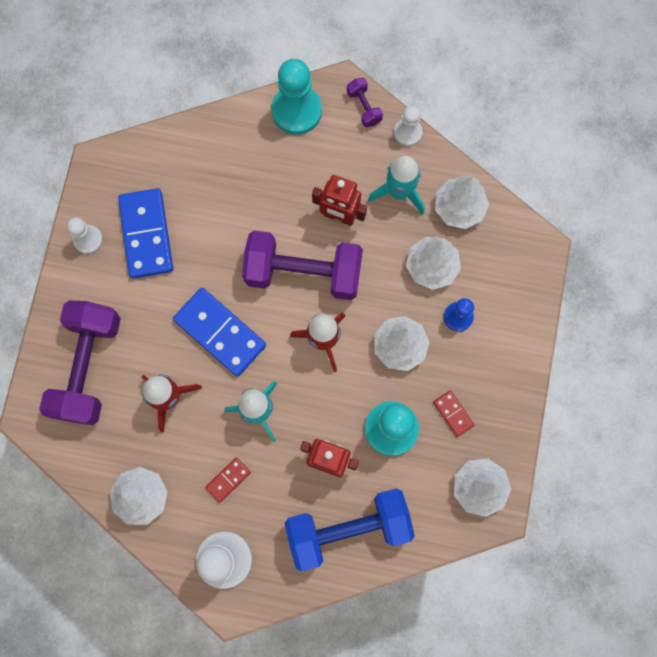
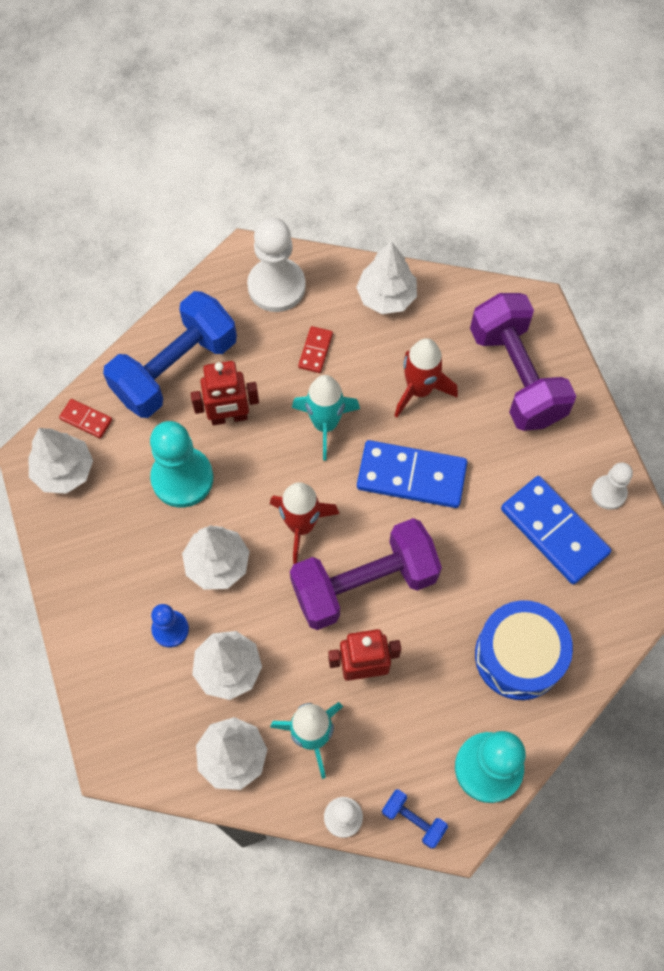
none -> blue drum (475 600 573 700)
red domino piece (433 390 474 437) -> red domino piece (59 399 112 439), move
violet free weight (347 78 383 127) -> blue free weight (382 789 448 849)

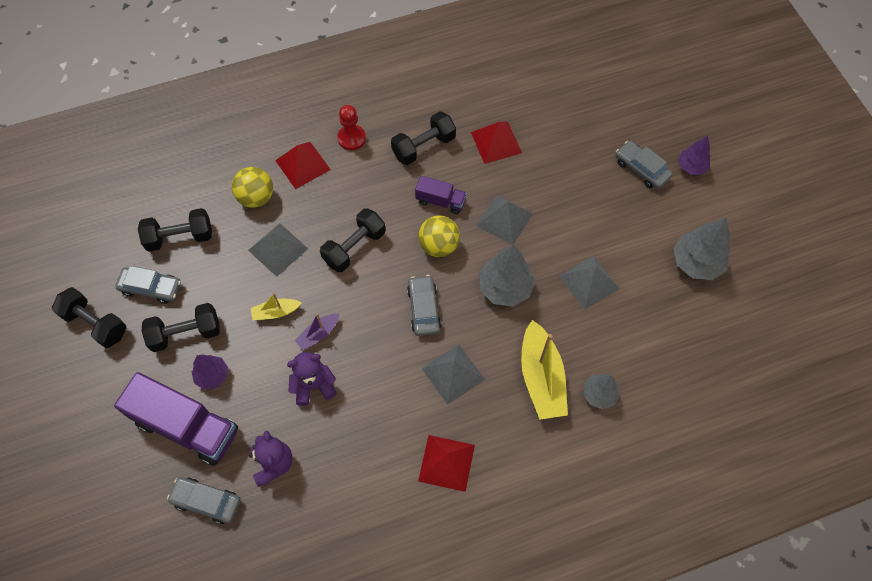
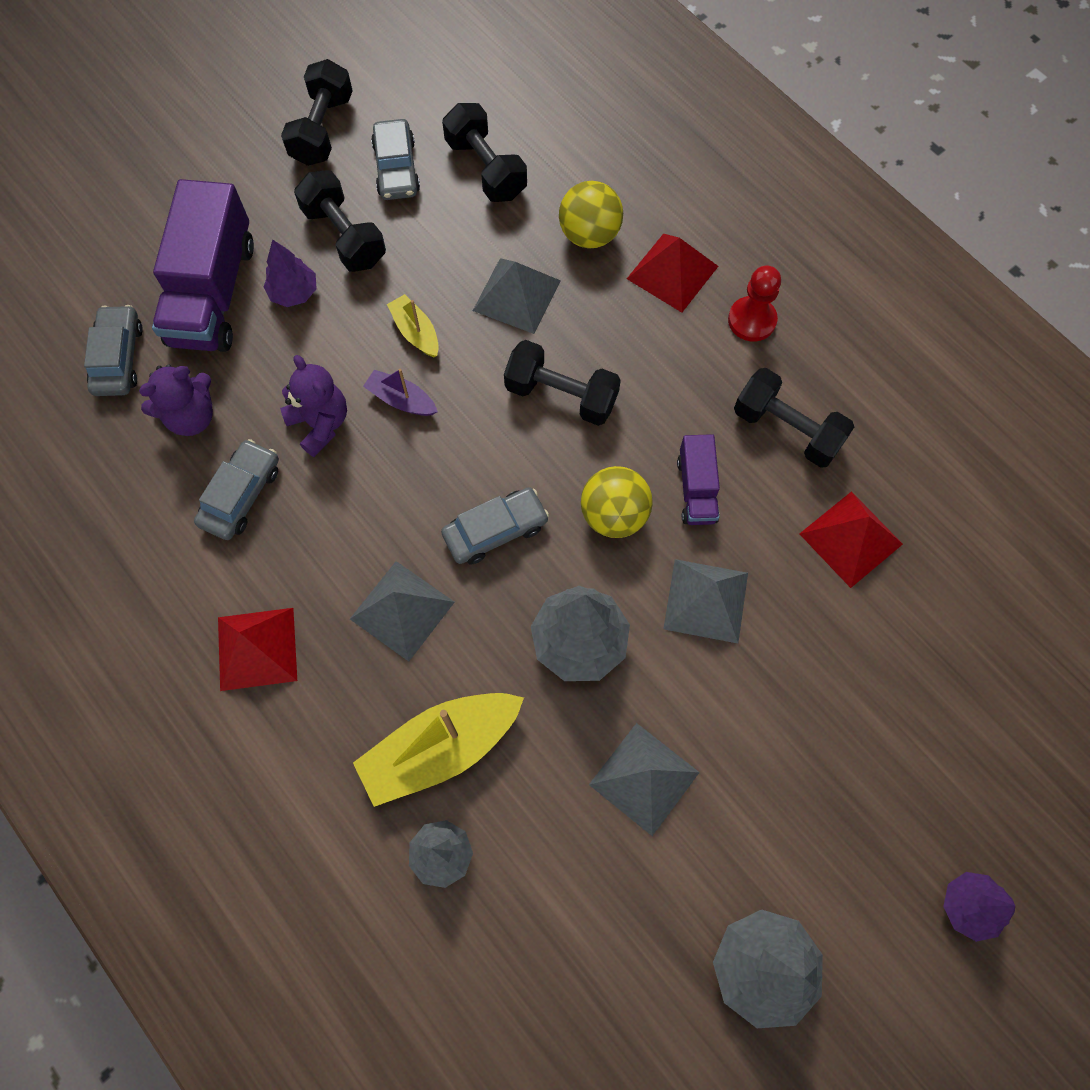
grey automobile (615 141 672 189) -> grey automobile (194 439 279 540), move

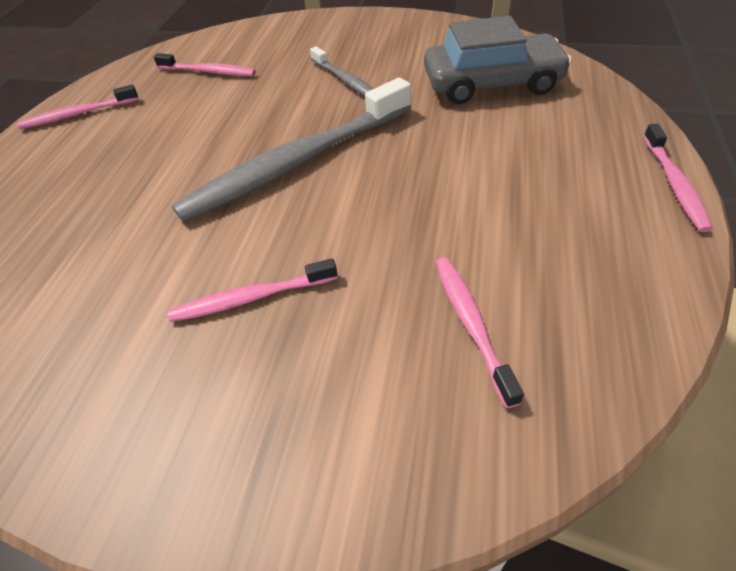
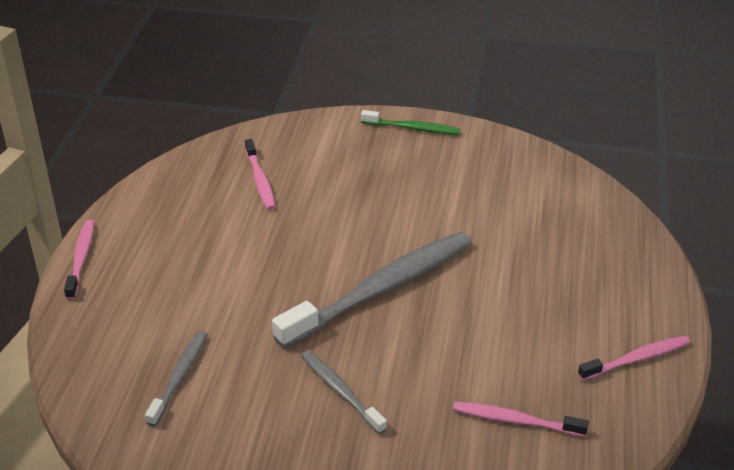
rose-pink toothbrush (168 258 337 322) -> none
none -> emerald toothbrush (361 110 460 135)
grey automobile (424 16 572 104) -> grey toothbrush (145 331 208 427)

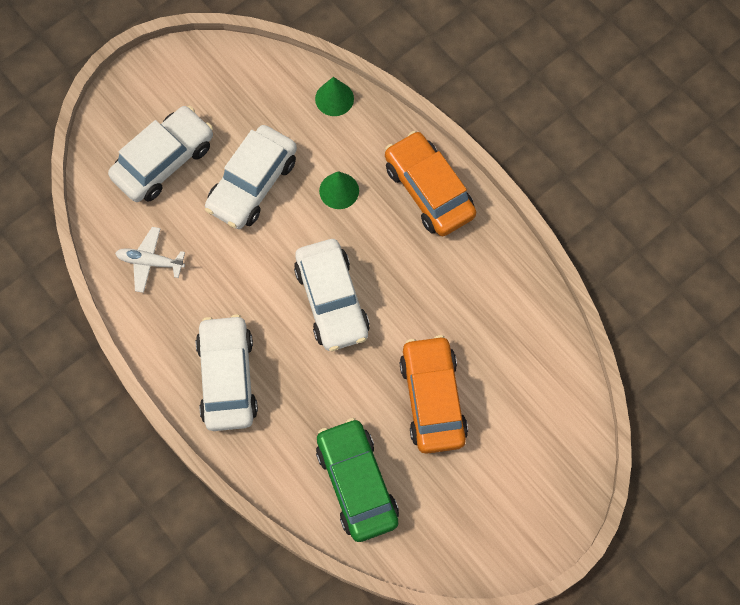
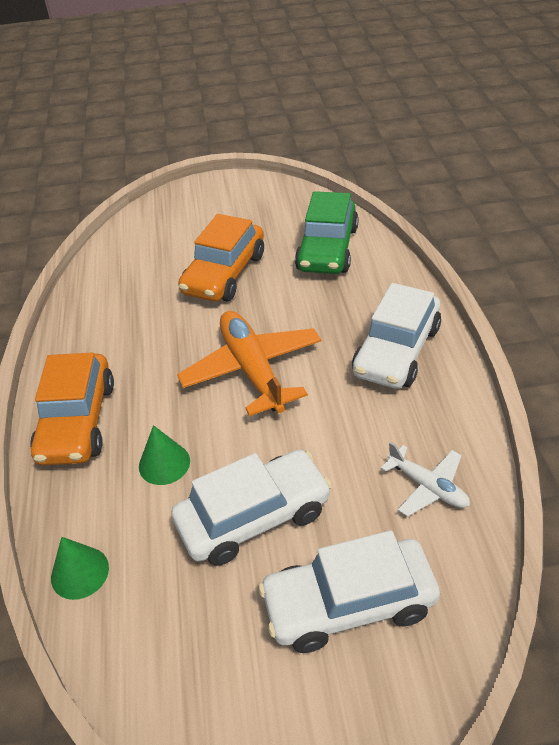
white automobile (294 239 370 351) -> bright orange aeroplane (177 311 321 416)

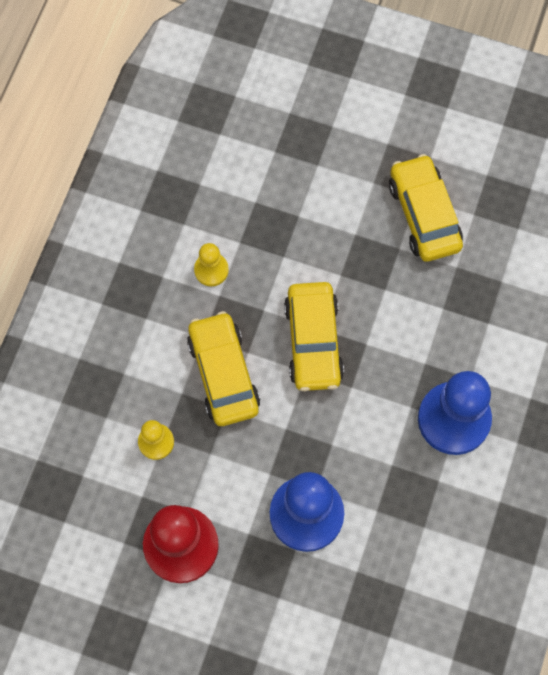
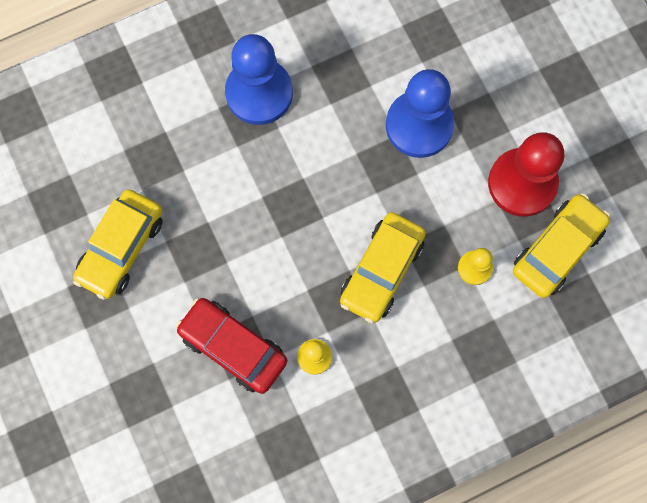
none -> red automobile (175 298 287 394)
bright yellow automobile (284 282 344 391) -> bright yellow automobile (513 193 610 298), move

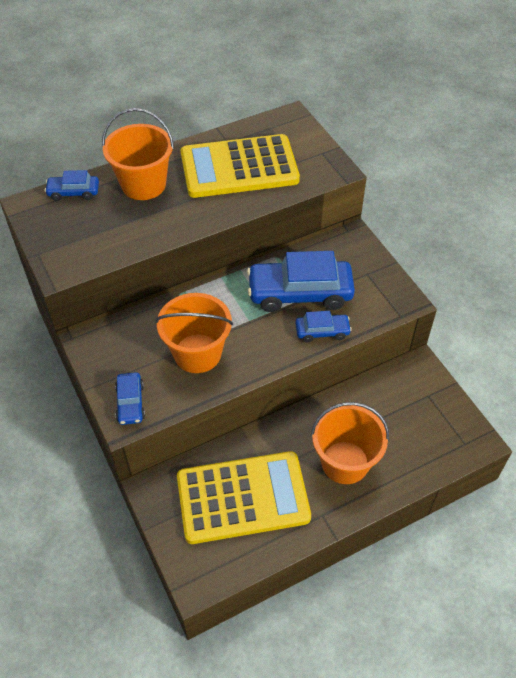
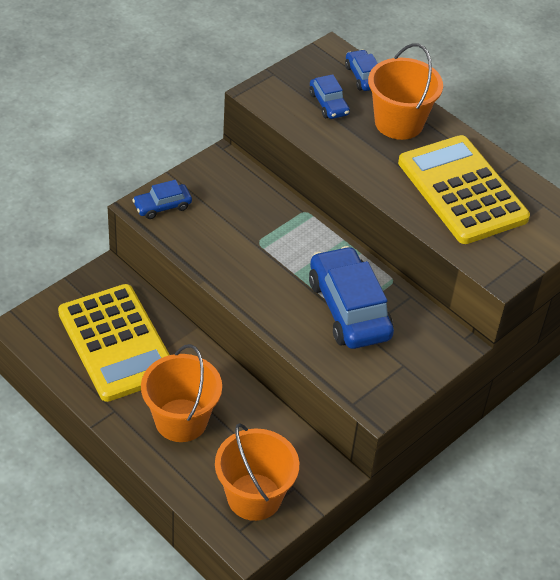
bright orange pail (155 293 233 373) -> bright orange pail (215 423 299 521), move
blue automobile (295 311 352 342) -> blue automobile (309 74 350 119), move

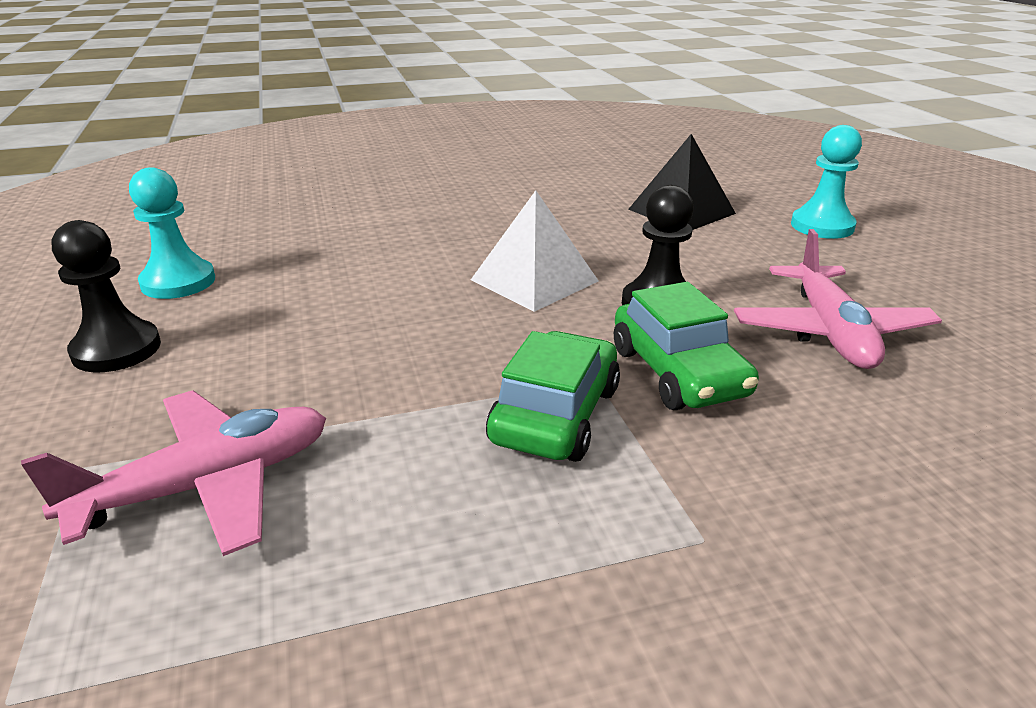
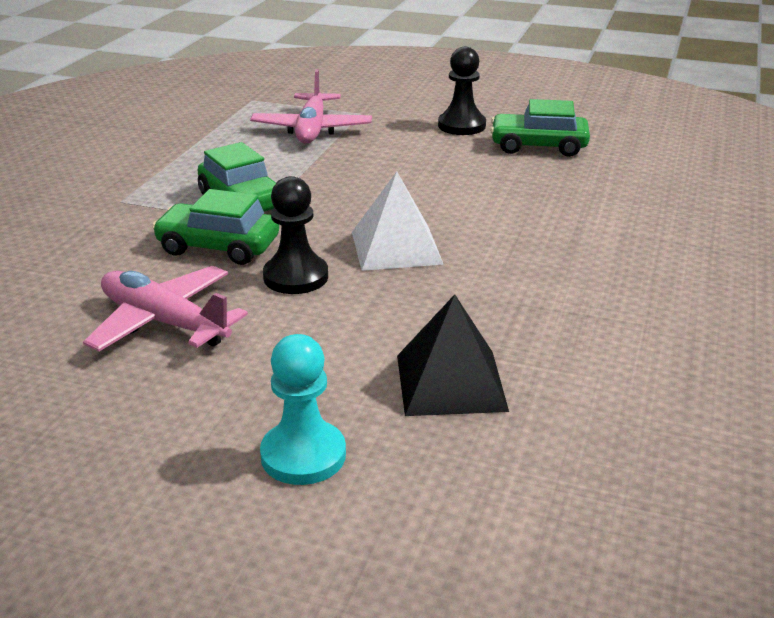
teal game pawn (129 167 215 299) -> emerald automobile (490 99 590 157)

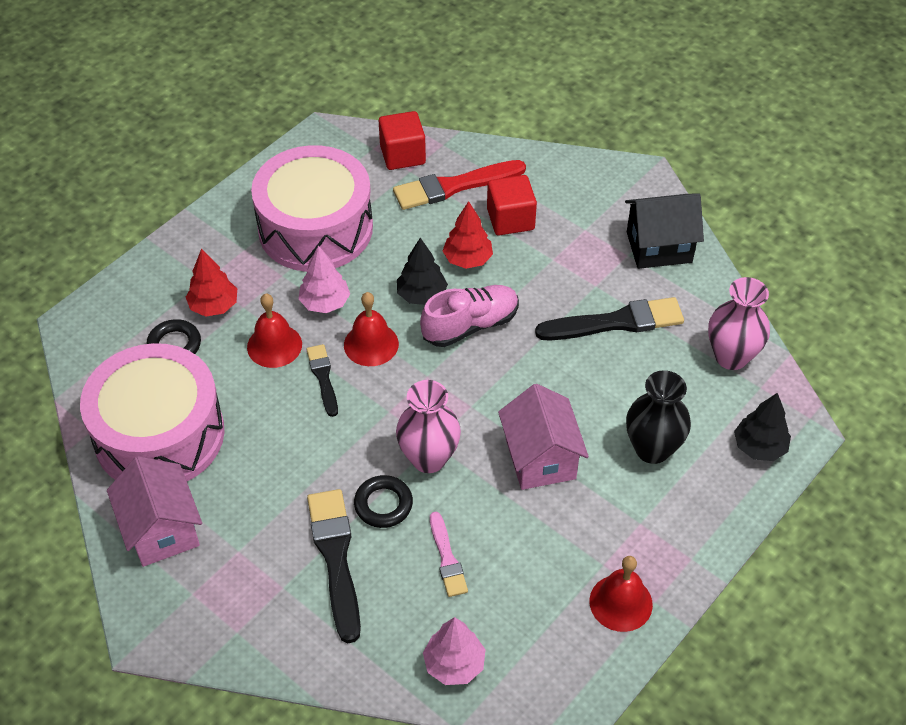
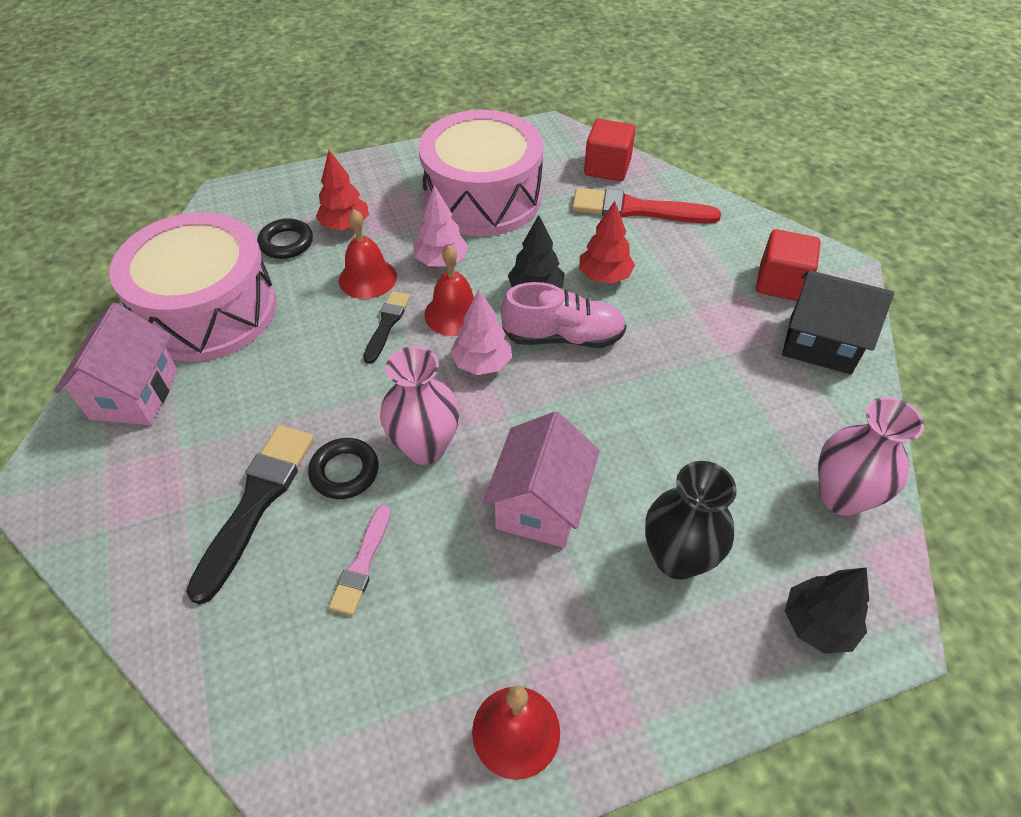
jet-black paint brush (535 297 684 341) -> none
rose-pink tree (423 617 486 685) -> rose-pink tree (450 290 512 375), move
red solid cube (487 175 537 235) -> red solid cube (756 229 820 301), move

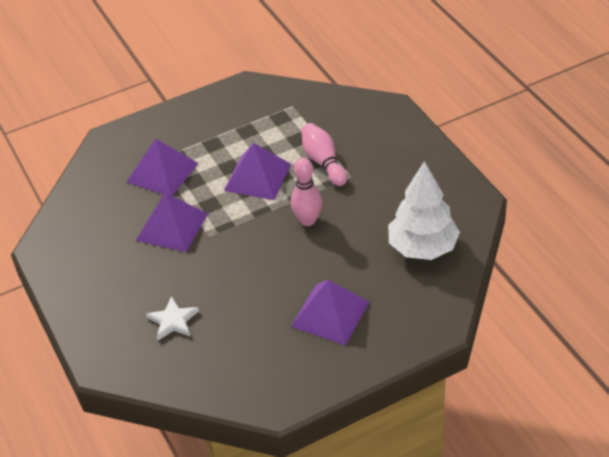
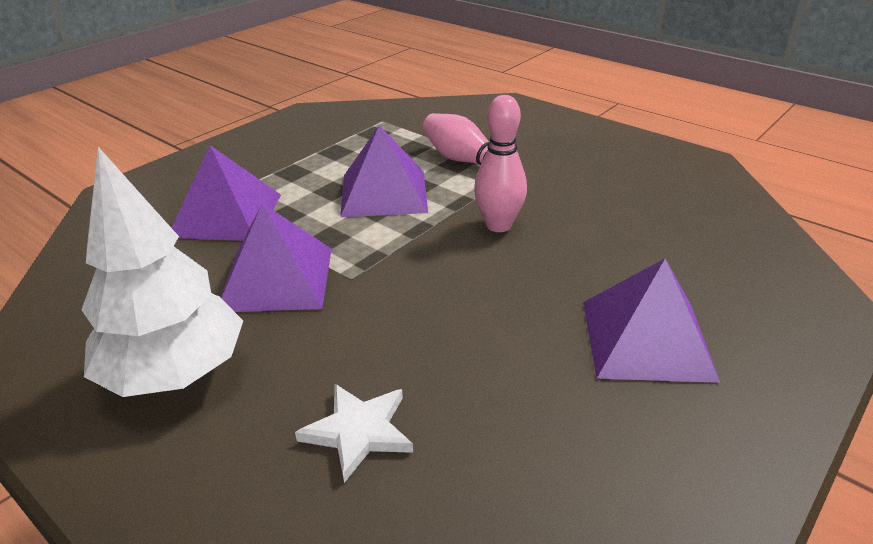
white tree (388 161 460 260) -> white tree (82 147 243 397), move

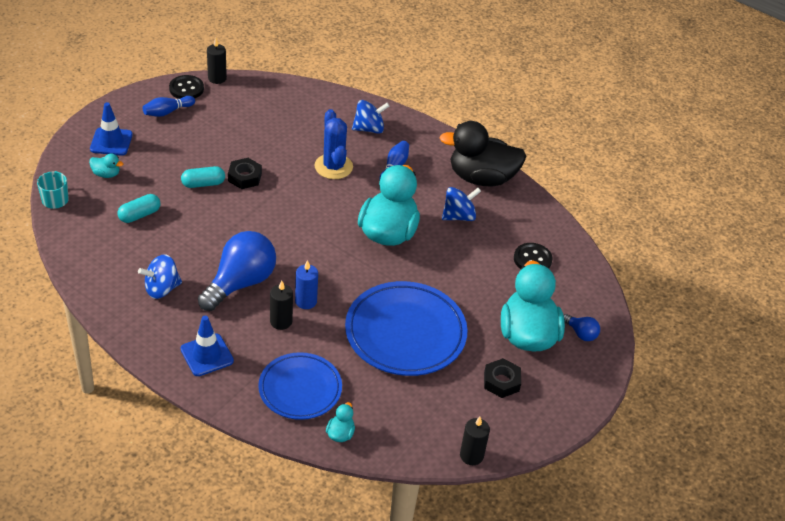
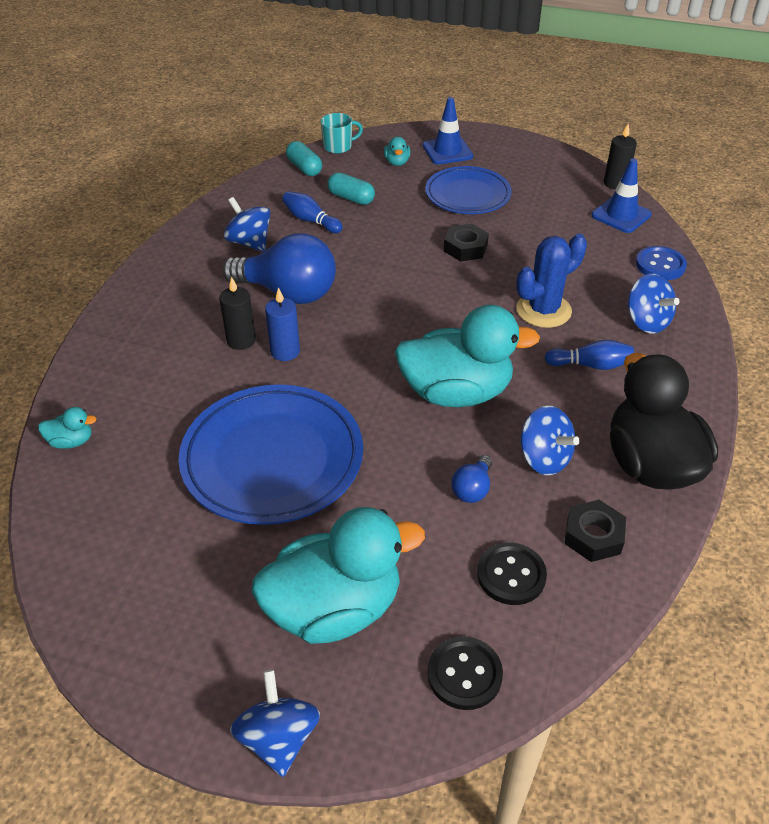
jet-black candle (460 417 490 465) -> none
none -> blue whirligig (230 670 320 777)
none -> blue shirt button (636 246 687 280)
blue tenpin (143 96 195 117) -> blue tenpin (282 191 343 233), move
jet-black shirt button (169 75 204 99) -> jet-black shirt button (427 636 503 710), move
teal pill shape (181 166 225 188) -> teal pill shape (286 141 322 176), move
blue safety cone (181 316 234 376) -> blue safety cone (591 159 652 233), move
blue flat dish (258 352 342 420) -> blue flat dish (425 166 512 214), move
jet-black hexagon nut (484 358 521 398) -> jet-black hexagon nut (564 500 626 562), move
blue bulb (564 314 600 341) -> blue bulb (451 455 492 503), move

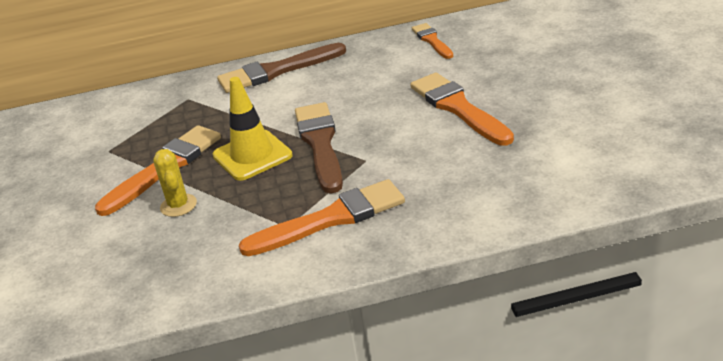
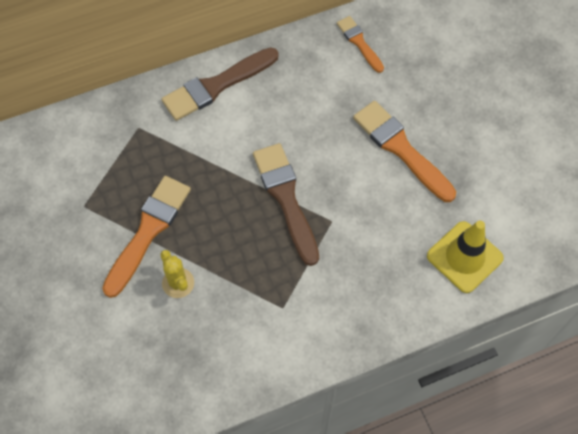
bright orange paint brush (239 179 405 256) -> none
bright yellow safety cone (213 77 293 181) -> bright yellow safety cone (427 221 504 293), move

